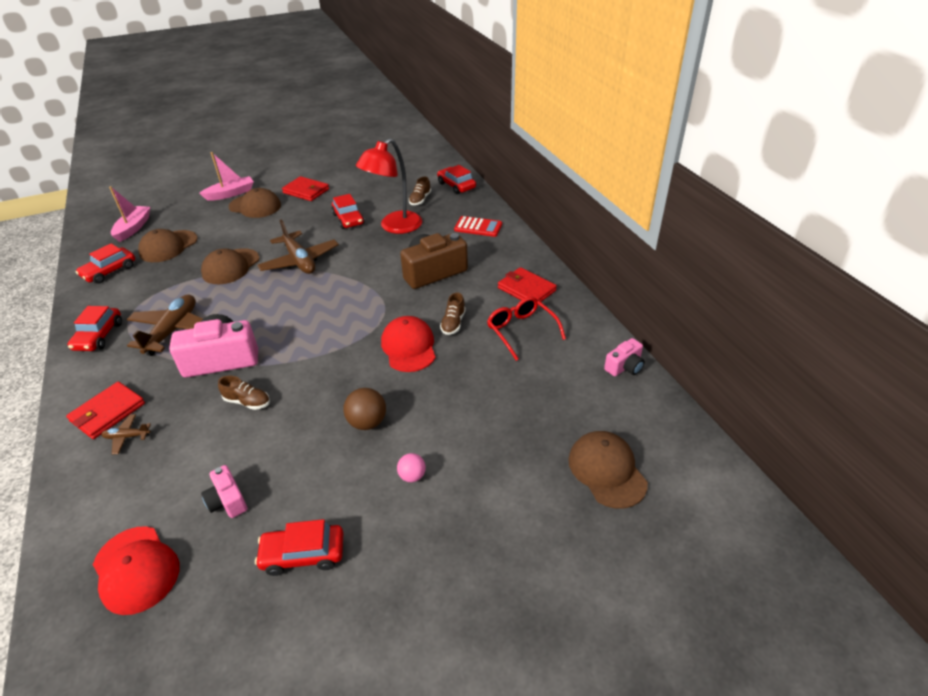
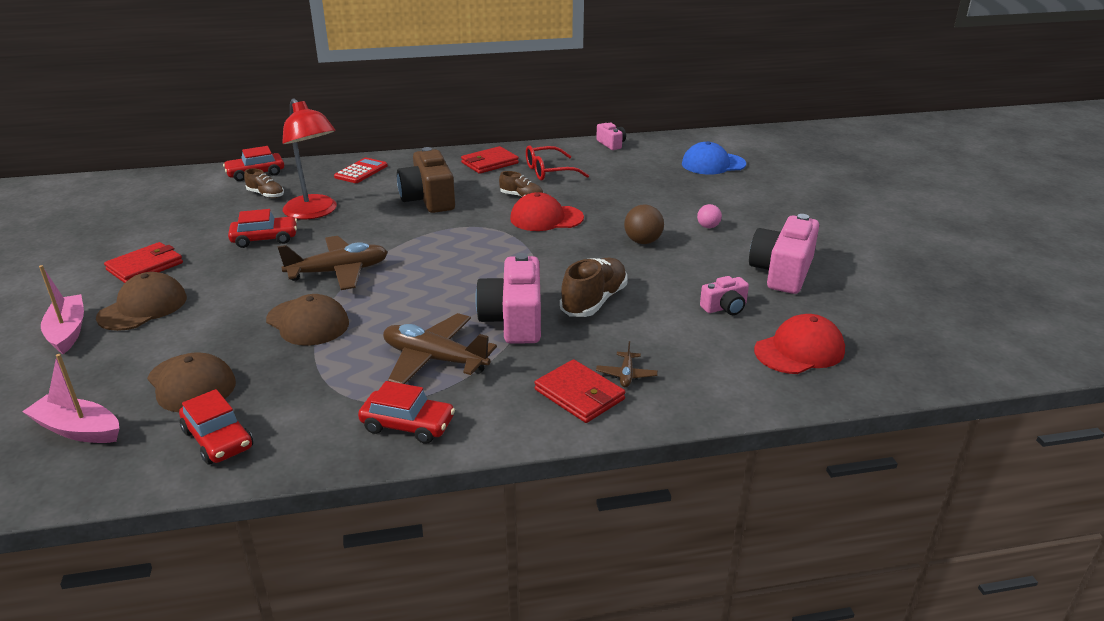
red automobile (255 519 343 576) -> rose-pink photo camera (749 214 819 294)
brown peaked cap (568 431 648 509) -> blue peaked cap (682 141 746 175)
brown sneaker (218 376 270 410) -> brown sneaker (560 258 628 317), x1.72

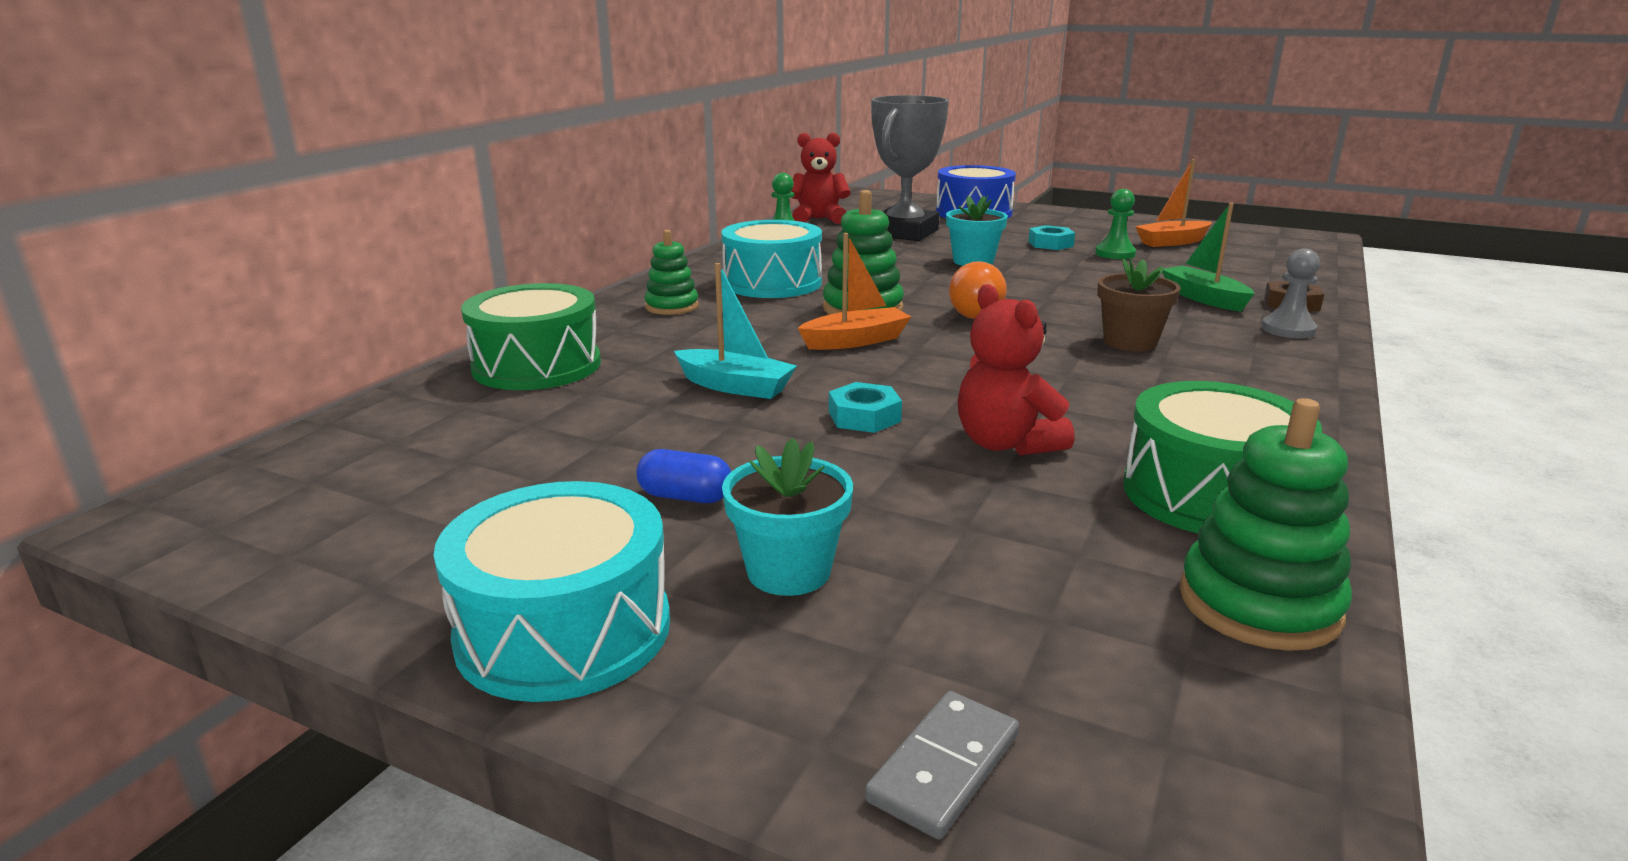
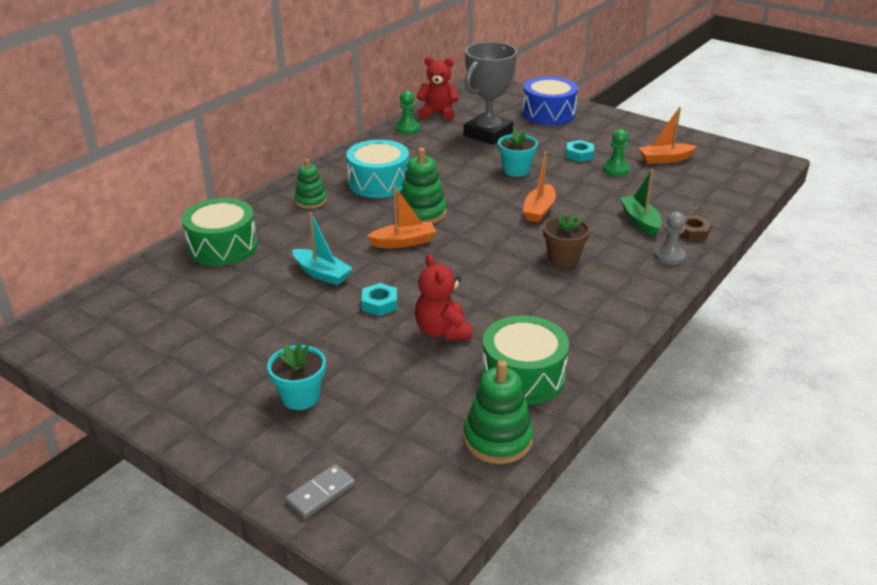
teal drum (434 481 670 702) -> none
blue pill shape (636 449 731 503) -> none
bright orange bulb (949 261 1007 319) -> none
none -> bright orange toy boat (522 152 556 222)

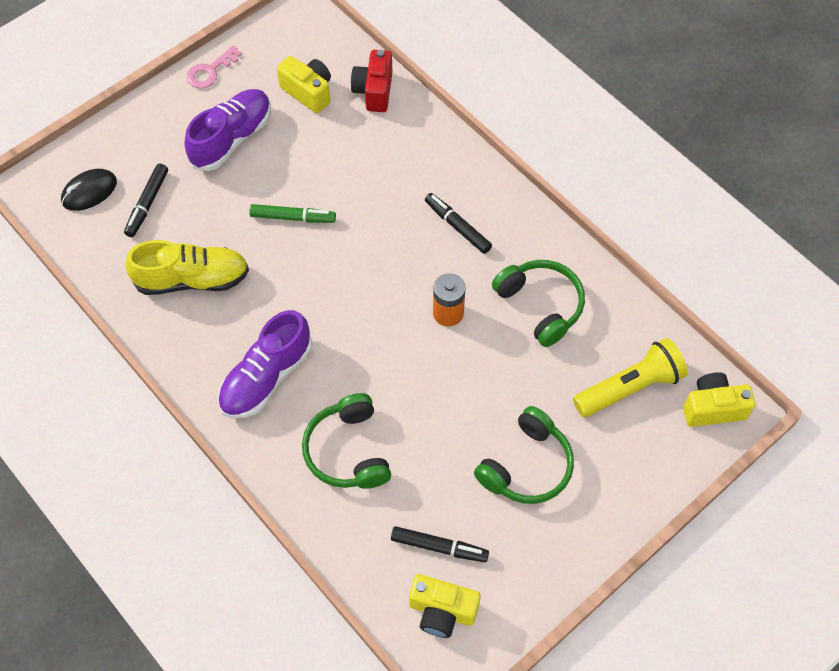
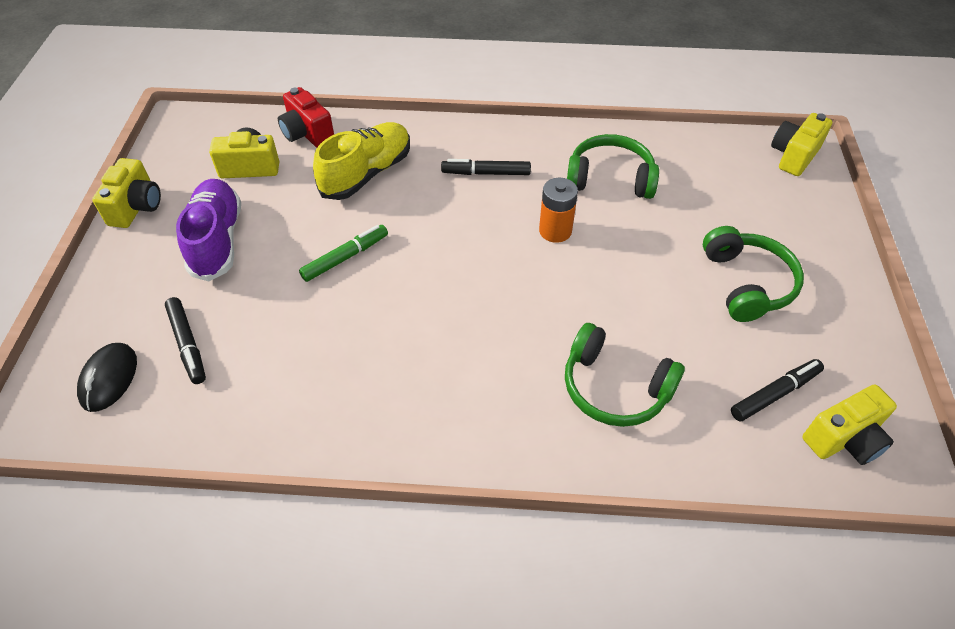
violet sneaker (218 310 313 418) -> none
bright yellow torch (573 338 688 417) -> none
bright yellow sneaker (125 240 249 295) -> bright yellow sneaker (313 122 410 200), move
rose-pink door key (187 45 242 89) -> bright yellow photo camera (92 158 161 228)

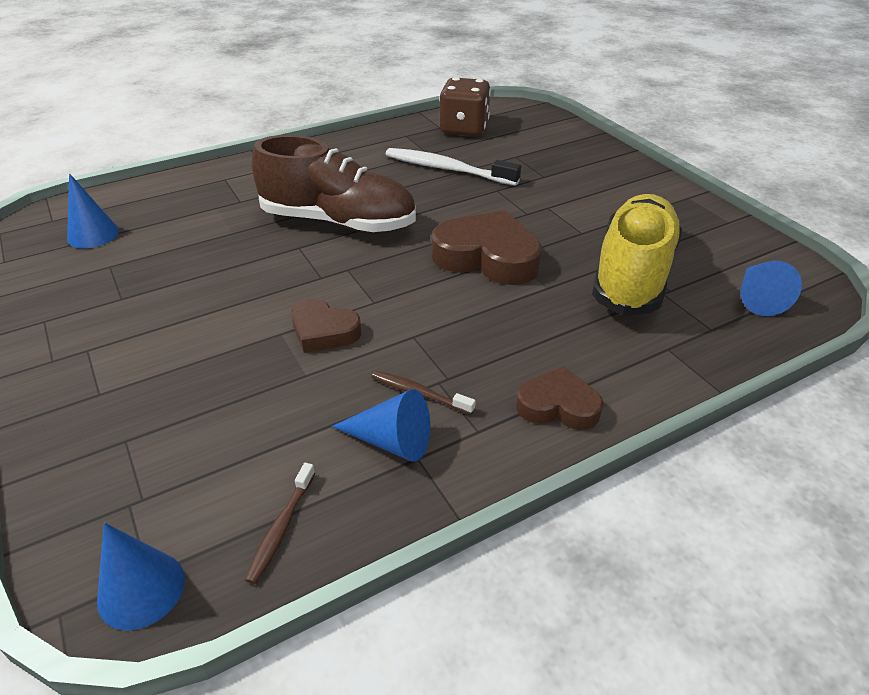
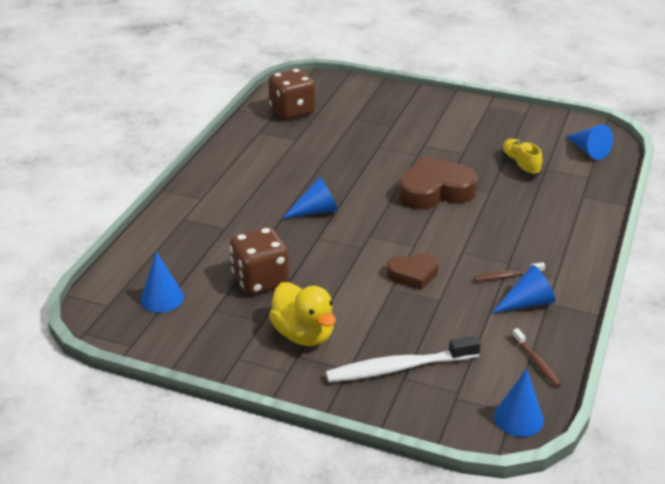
brown heart (516 366 603 430) -> none
none -> brown game die (229 227 289 295)
none -> bright yellow rubber duck (269 282 336 346)
white toothbrush (386 148 521 186) -> white toothbrush (326 336 481 382), move
brown sneaker (252 135 416 233) -> blue cone shape (282 177 338 219)
bright yellow sneaker (592 194 682 316) -> bright yellow sneaker (501 139 542 177), x0.50

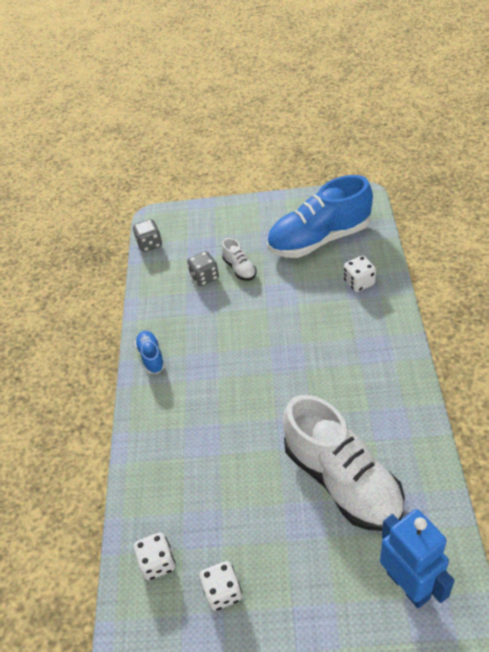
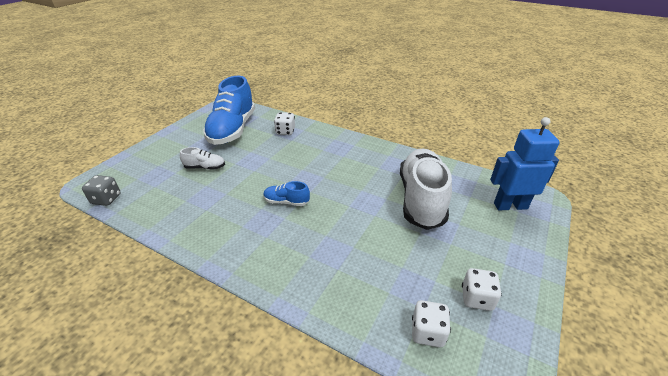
grey game die (187 251 219 286) -> none
blue sneaker (135 331 165 374) -> blue sneaker (263 181 310 206), move
white sneaker (283 395 405 531) -> white sneaker (400 149 452 230), 75 degrees counterclockwise

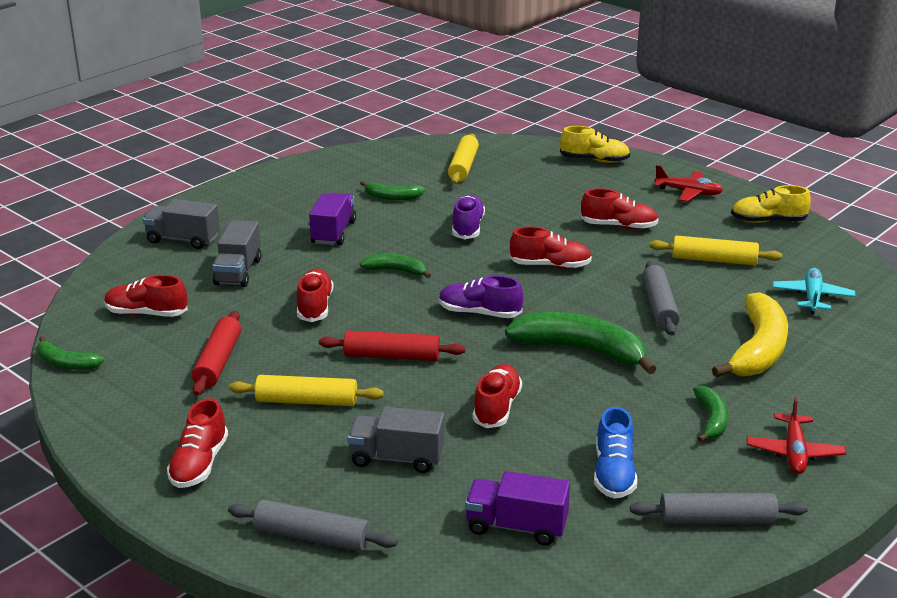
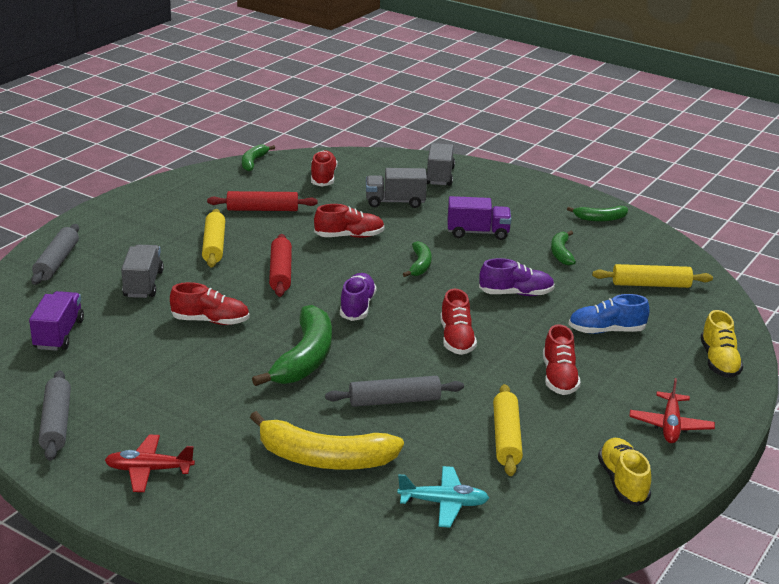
red sneaker (167 398 228 488) -> none
blue sneaker (594 407 637 499) -> blue sneaker (569 294 649 334), move
emerald banana (693 386 728 442) -> emerald banana (567 206 628 222), move

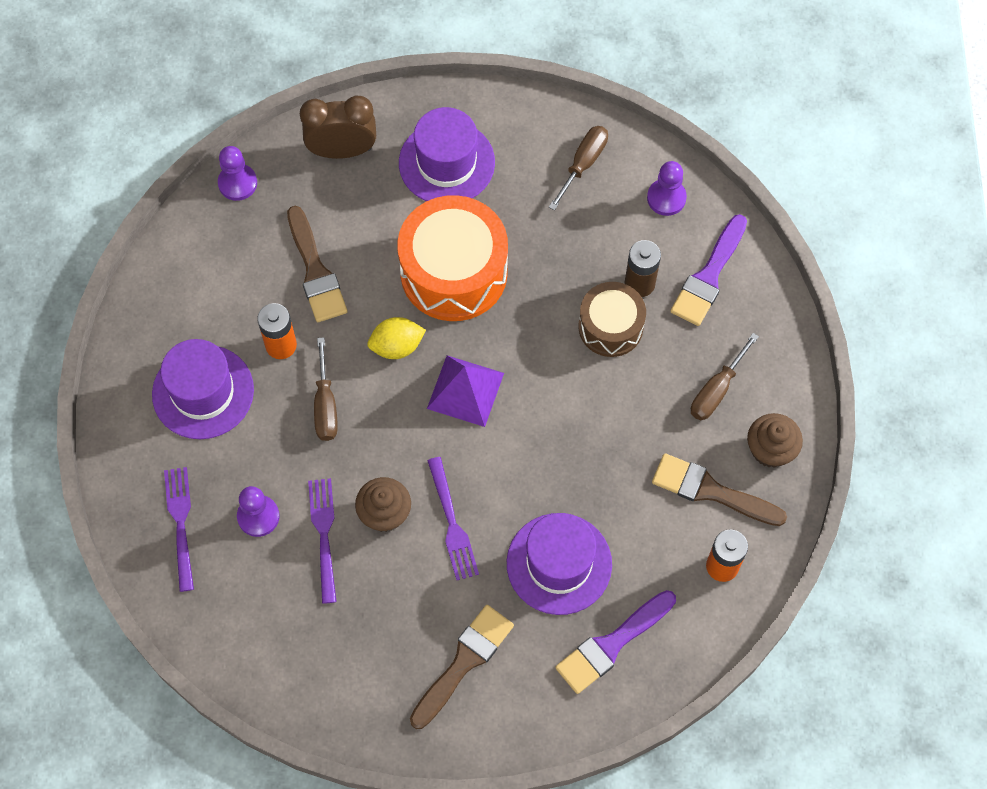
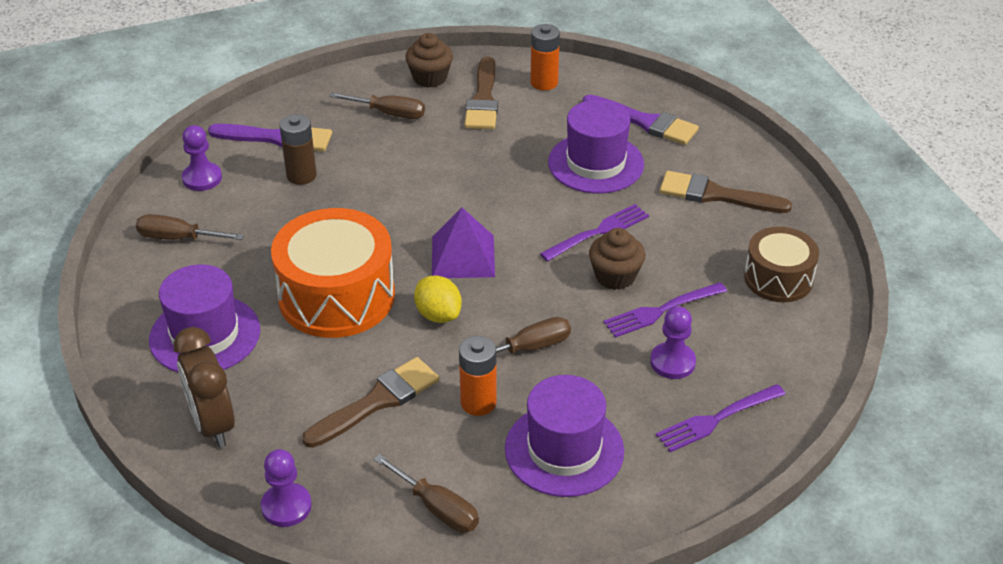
none -> brown flat screwdriver (374 454 479 533)
brown drum (579 282 646 357) -> brown drum (744 227 819 302), move

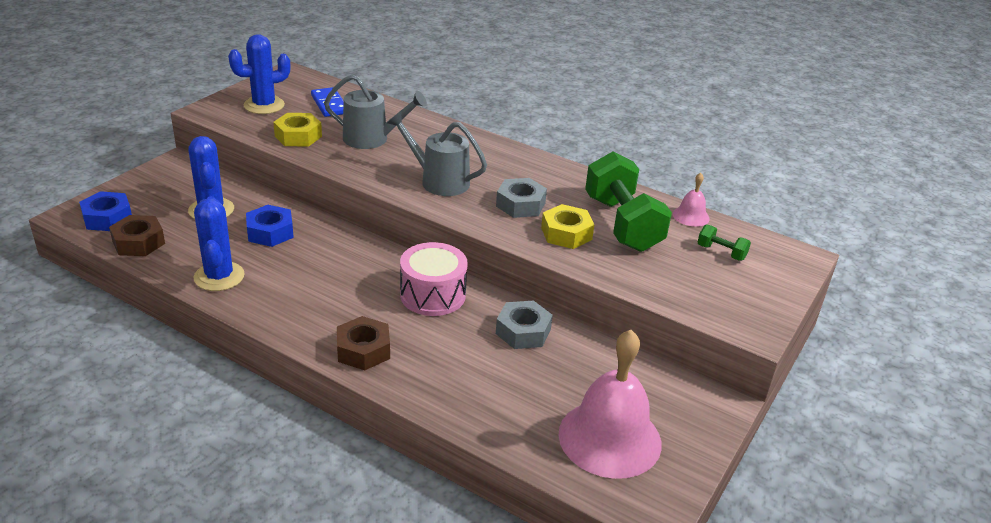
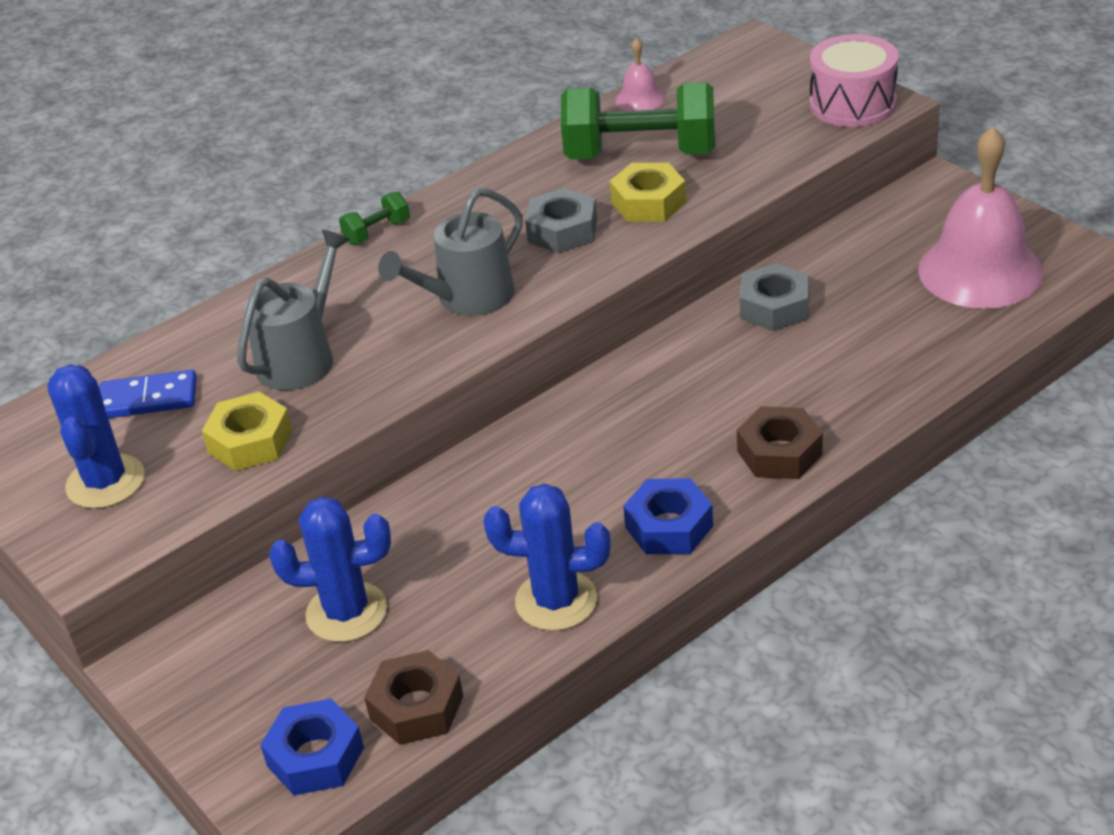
blue hexagon nut (246 205 294 247) -> blue hexagon nut (623 478 713 554), move
rose-pink drum (400 242 468 316) -> rose-pink drum (810 34 899 127), move
emerald free weight (697 224 751 261) -> emerald free weight (339 192 410 245), move

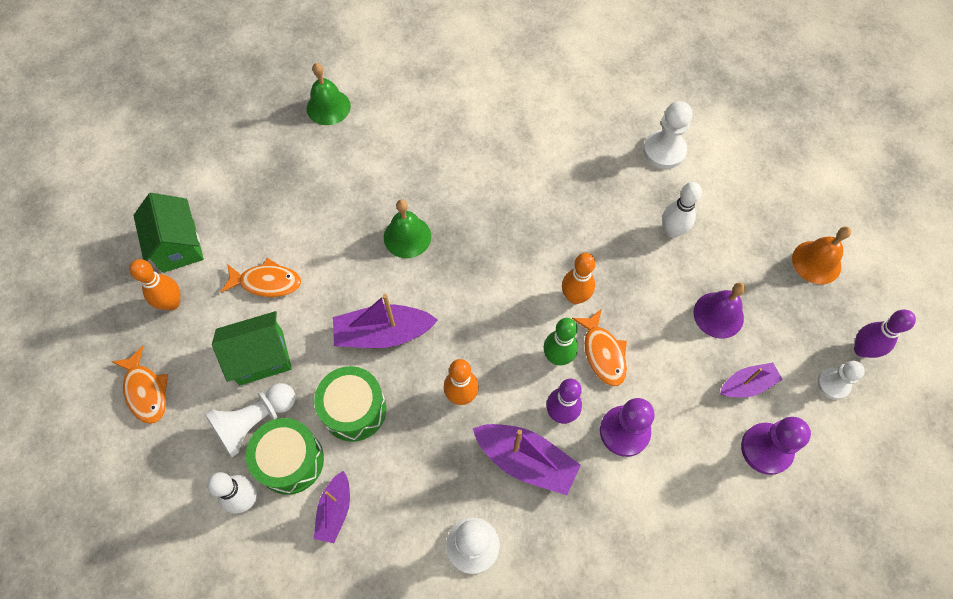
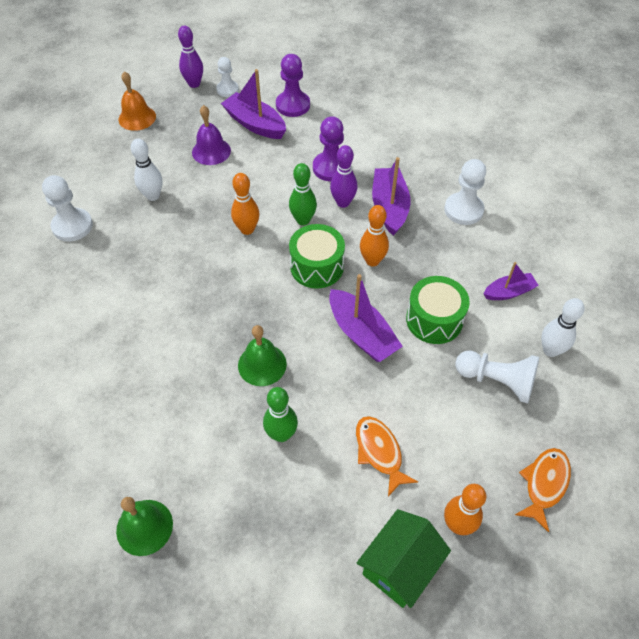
emerald cottage (212 311 292 385) -> none
bright orange fish figure (572 309 627 386) -> none
none -> emerald tenpin (263 387 298 442)
emerald drum (246 418 324 495) -> emerald drum (289 224 345 289), move
violet toy boat (720 362 783 397) -> violet toy boat (221 69 286 139), x1.63

